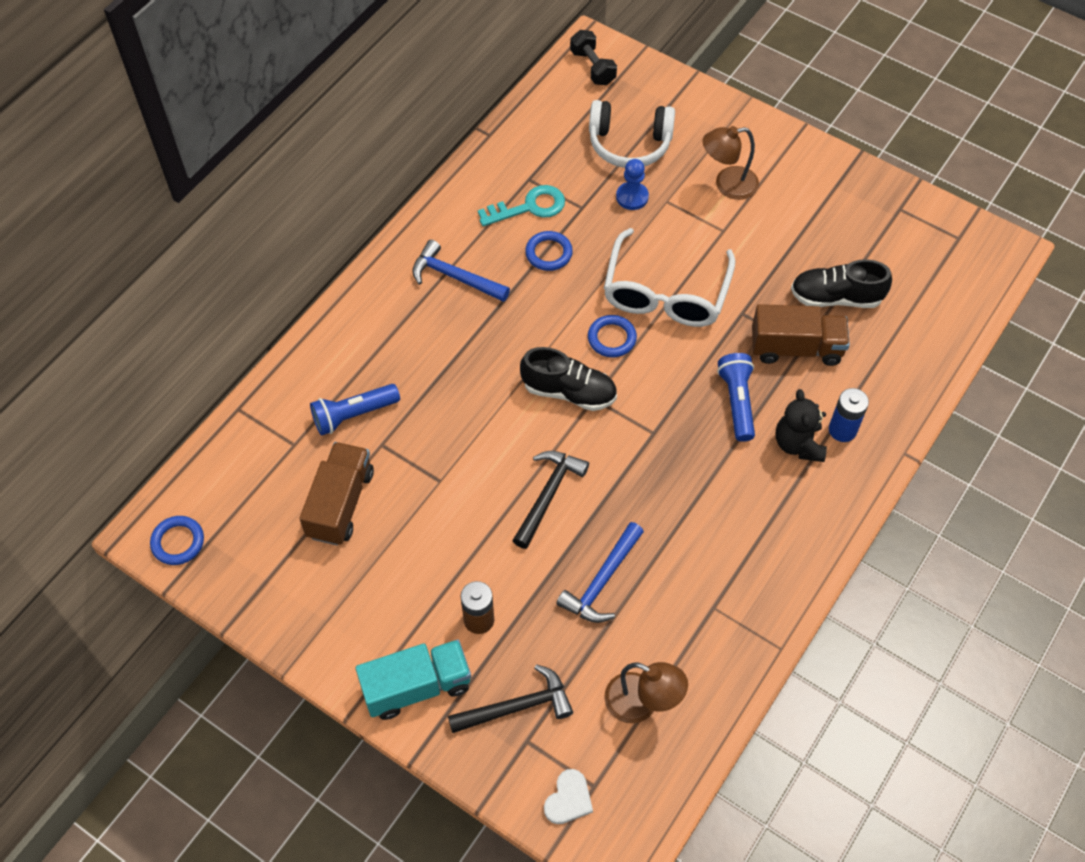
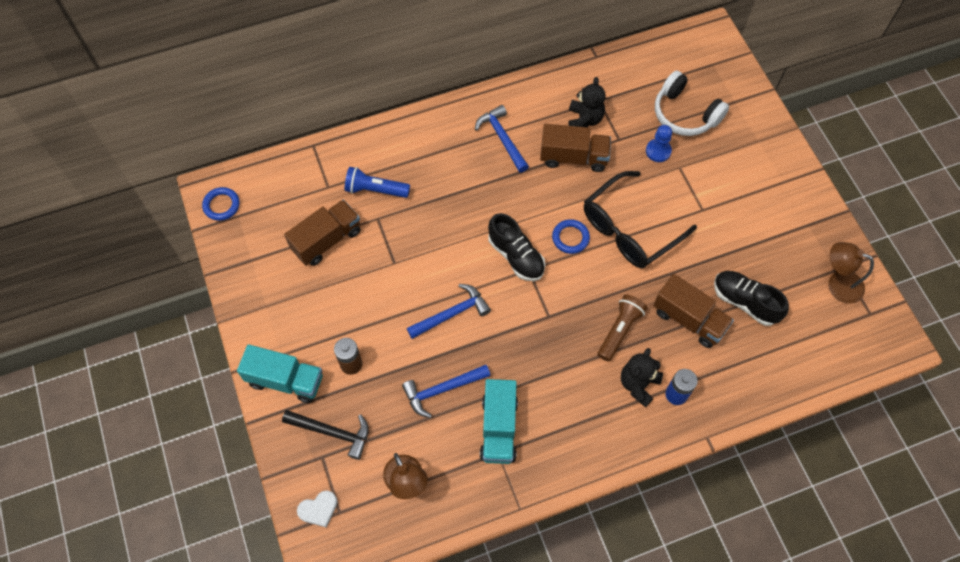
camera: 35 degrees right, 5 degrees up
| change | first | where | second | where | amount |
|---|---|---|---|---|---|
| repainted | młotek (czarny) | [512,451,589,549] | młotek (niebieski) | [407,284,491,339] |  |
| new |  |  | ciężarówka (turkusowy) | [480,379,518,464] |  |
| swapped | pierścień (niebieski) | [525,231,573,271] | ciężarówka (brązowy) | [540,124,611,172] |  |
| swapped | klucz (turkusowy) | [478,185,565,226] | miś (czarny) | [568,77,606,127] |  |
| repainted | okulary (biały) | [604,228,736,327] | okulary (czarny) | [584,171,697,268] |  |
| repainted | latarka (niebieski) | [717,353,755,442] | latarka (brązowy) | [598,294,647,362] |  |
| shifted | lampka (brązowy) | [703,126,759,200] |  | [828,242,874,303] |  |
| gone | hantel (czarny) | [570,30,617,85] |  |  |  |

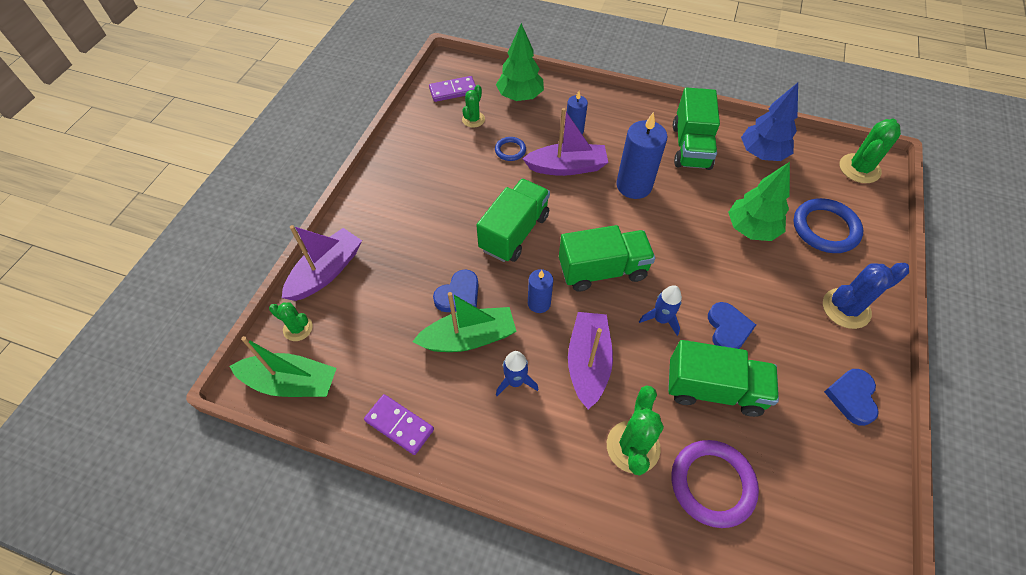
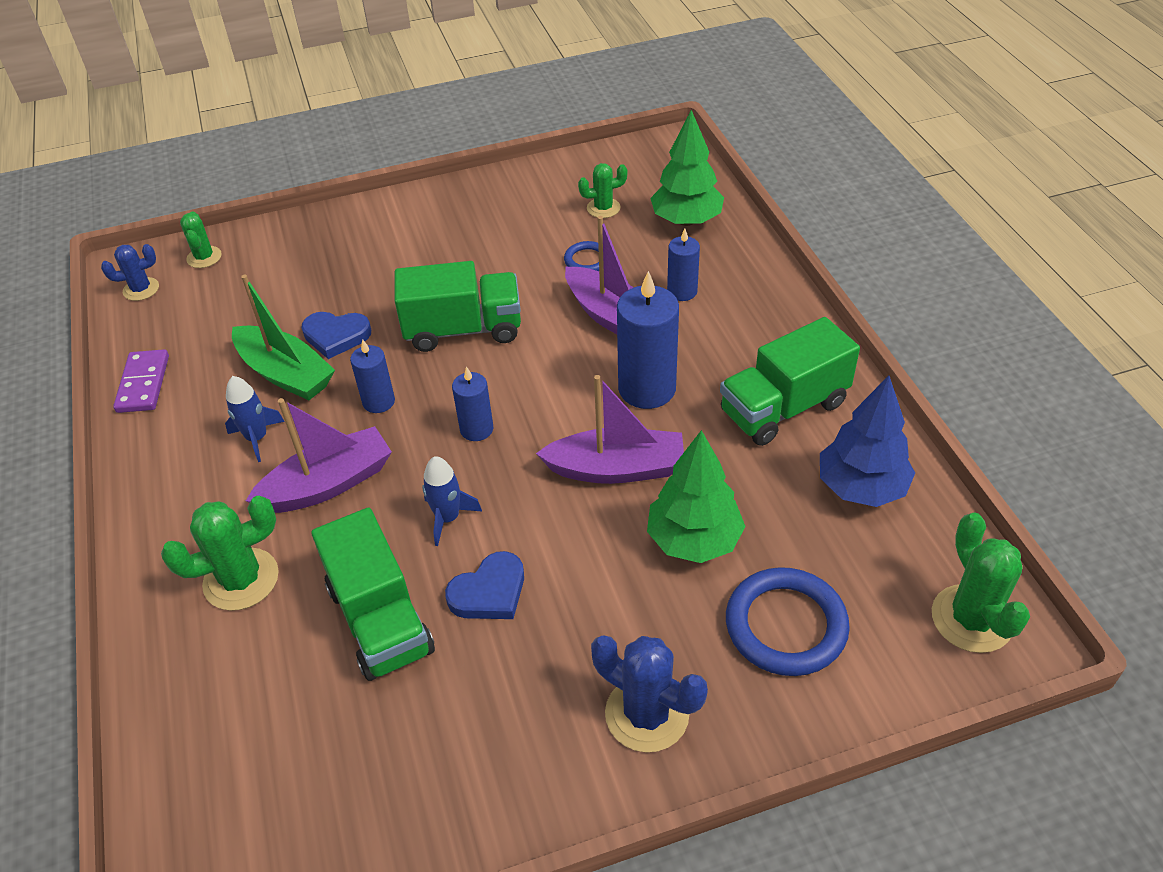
camera: 55 degrees right, 10 degrees down
| change | first | where | second | where | amount |
|---|---|---|---|---|---|
| swapped | łódka (zielony) | [229,336,337,397] | kaktus (niebieski) | [101,244,159,301] |  |
| swapped | ciężarówka (zielony) | [559,225,655,292] | świeca (niebieski) | [452,366,493,441] |  |
| shifted | łódka (fioletowy) | [282,225,362,301] |  | [536,375,684,484] |  |
| rotated | kaktus (zielony) | [840,119,901,183] |  | [932,512,1030,653] | 75 degrees clockwise |
| gone | kostka domina (fioletowy) | [429,76,476,102] |  |  |  |
| gone | pierścień (fioletowy) | [671,440,759,528] |  |  |  |
| gone | serce (niebieski) | [824,369,879,426] |  |  |  |

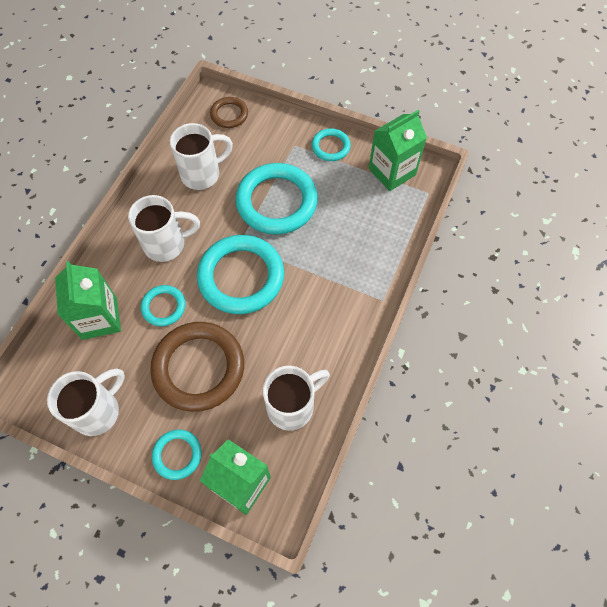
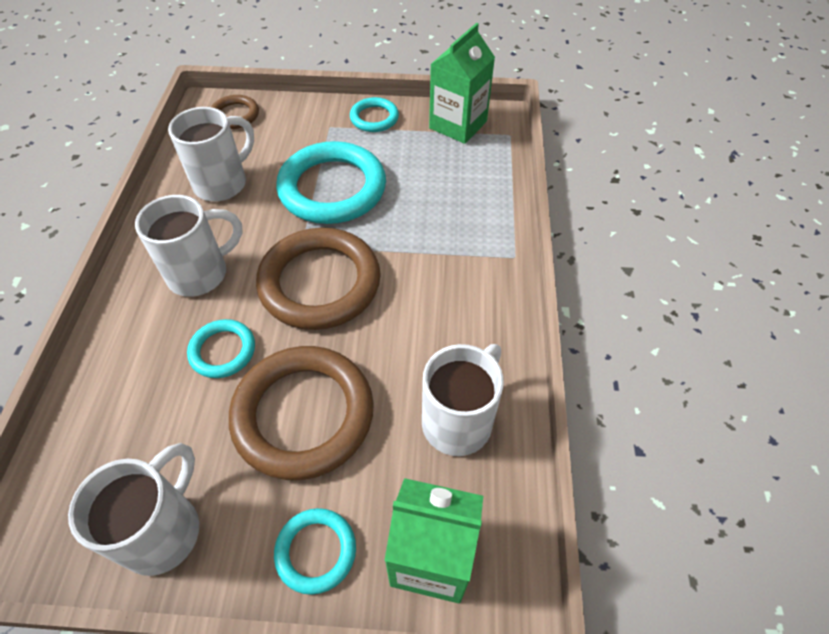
camera: 20 degrees left, 10 degrees down
| change | first | where | second | where | amount |
|---|---|---|---|---|---|
| repainted | pierścień (turkusowy) | [197,235,284,314] | pierścień (brązowy) | [256,228,381,330] |  |
| gone | karton mleka (zielony) | [55,261,121,340] |  |  |  |

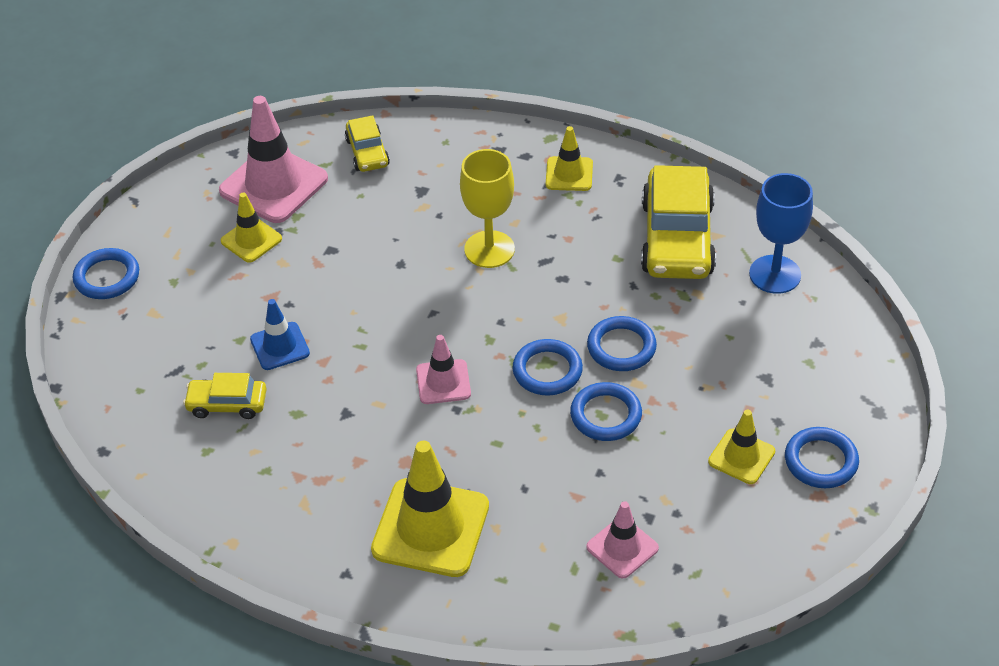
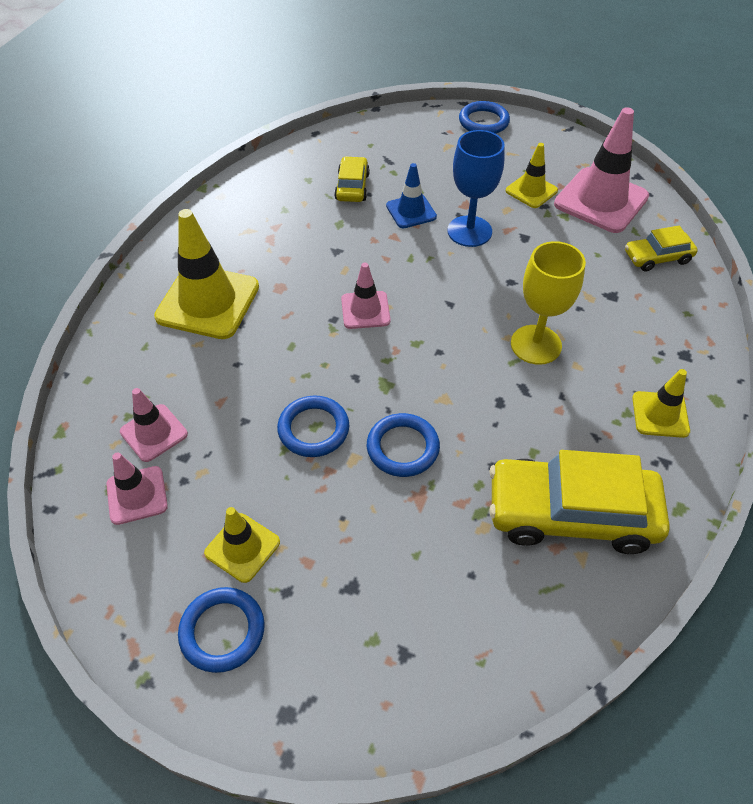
camera: 90 degrees right, 5 degrees up
| change | first | where | second | where | amount |
|---|---|---|---|---|---|
| new |  |  | pachołek (różowy) | [106,452,168,525] |  |
| shifted | kielich (niebieski) | [749,173,813,294] |  | [448,130,505,247] |  |
| gone | pierścień (niebieski) | [512,339,583,395] |  |  |  |

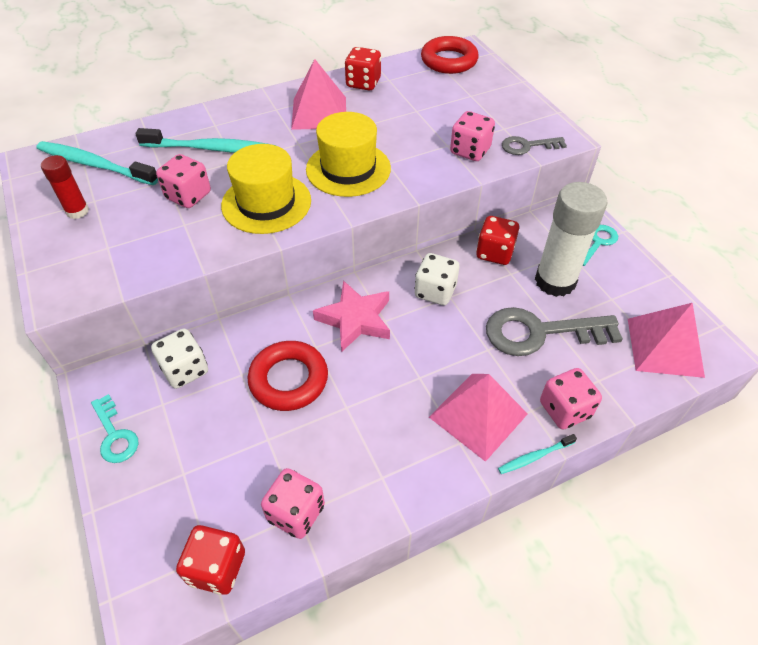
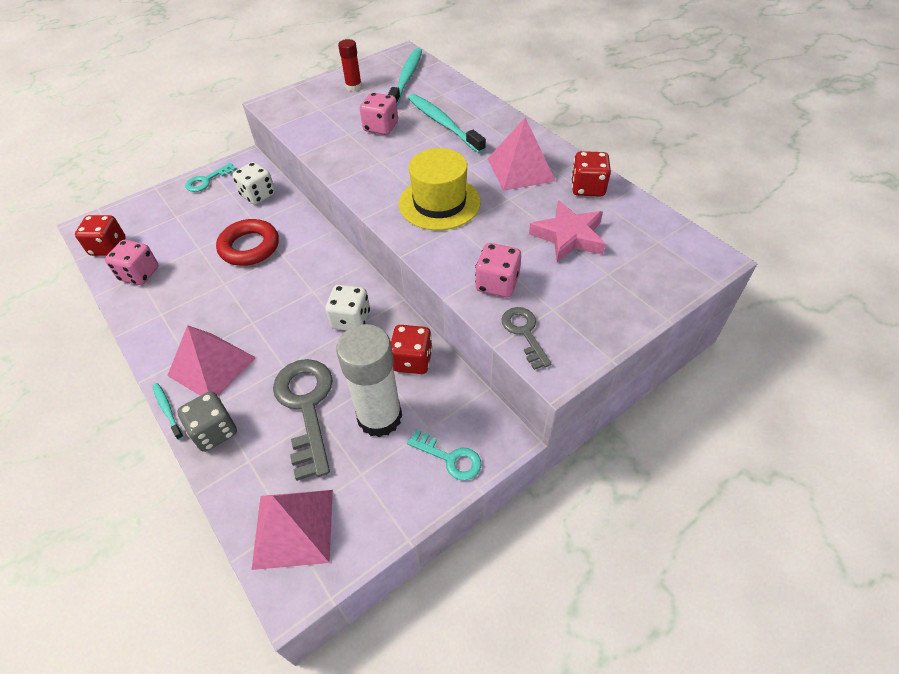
camera: 80 degrees right, 0 degrees up
| change | first | where | second | where | amount |
|---|---|---|---|---|---|
| repainted | kostka do gry (różowy) | [540,368,602,429] | kostka do gry (szary) | [177,391,237,452] |  |
| rotated | szczoteczka do zębów (turkusowy) | [135,128,276,153] |  | [408,94,486,153] | 150 degrees clockwise |
| shifted | gwiazda (różowy) | [313,280,390,352] |  | [529,200,606,262] |  |
| gone | kapelusz (żółty) | [221,144,311,234] |  |  |  |
| gone | pierścień (czerwony) | [421,36,479,74] |  |  |  |

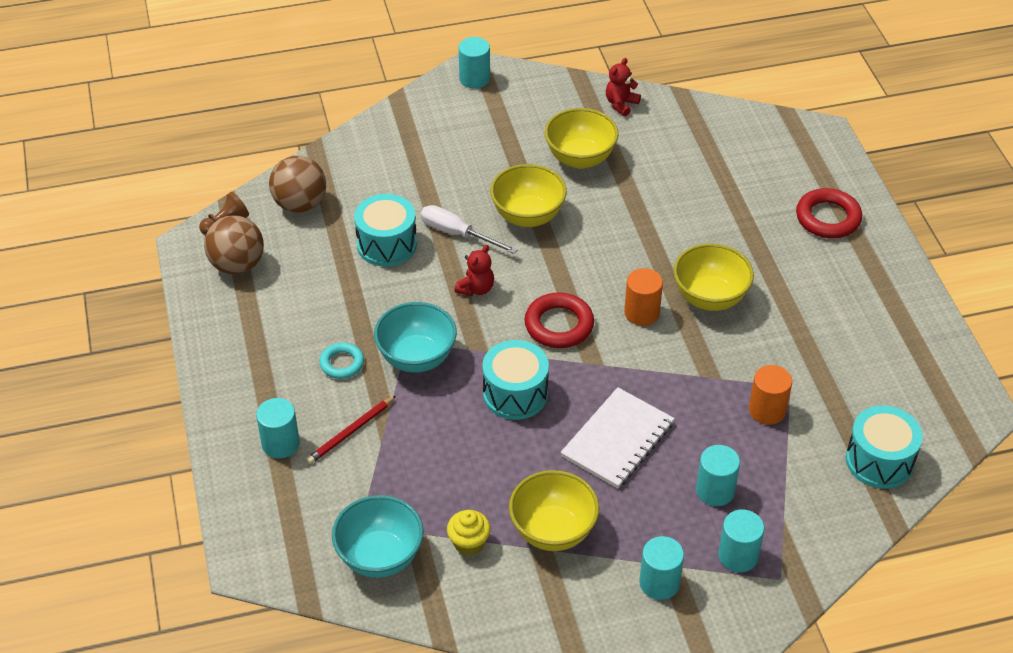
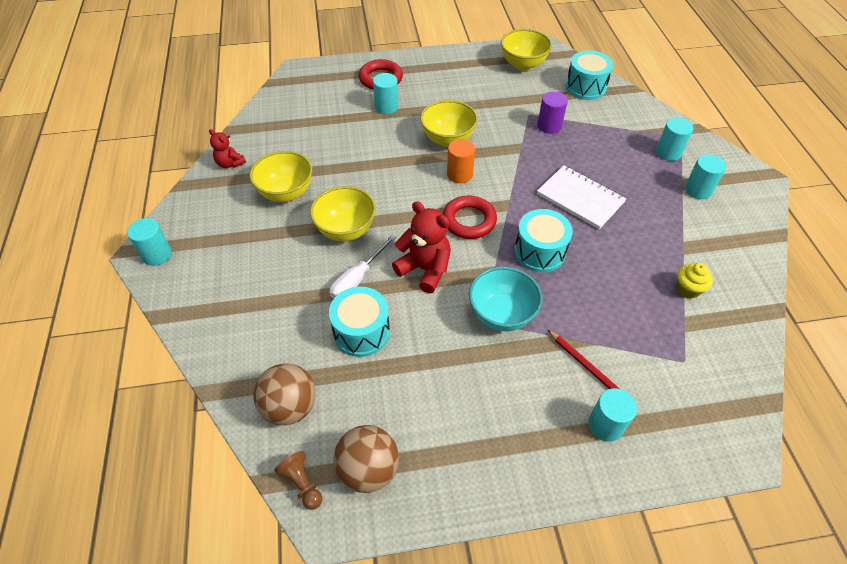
camera: 85 degrees left, 5 degrees up
| change | first | where | second | where | amount |
|---|---|---|---|---|---|
| shifted | walec (turkusowy) | [696,445,740,506] |  | [373,73,398,114] |  |
| scaled | miś (czerwony) | [454,245,494,296] |  | [392,201,451,293] | x1.69 |
| shifted | miska (żółty) | [509,470,599,551] |  | [501,29,552,71] |  |
| repainted | walec (pomarańczowy) | [749,365,792,425] | walec (fioletowy) | [537,91,568,134] |  |
| gone | pierścień (turkusowy) | [319,343,364,379] |  |  |  |
| gone | miska (turkusowy) | [332,495,424,578] |  |  |  |

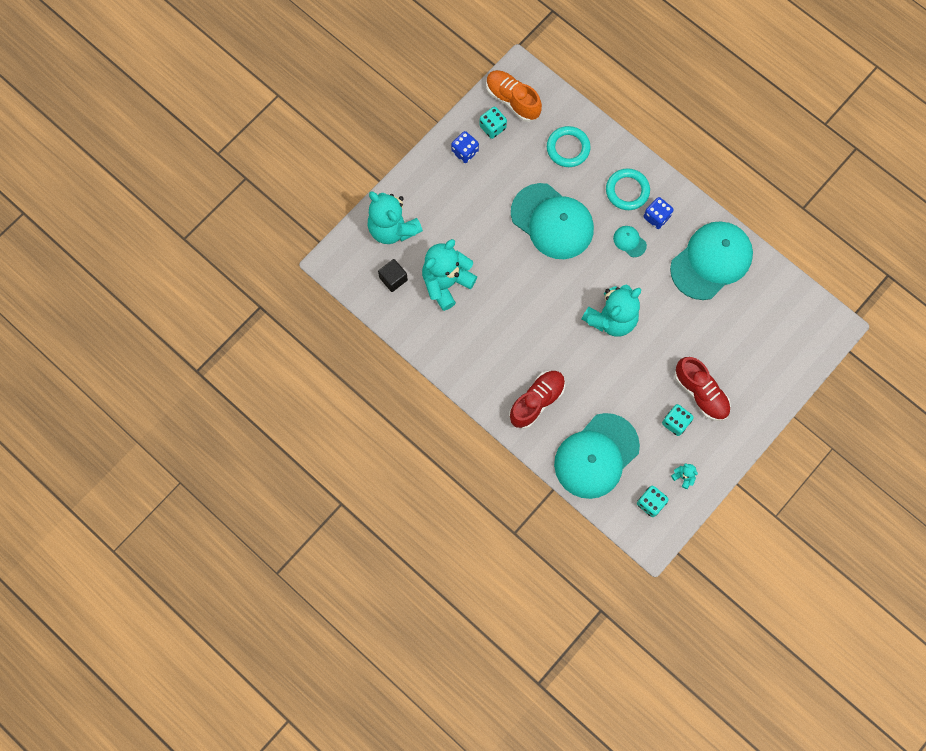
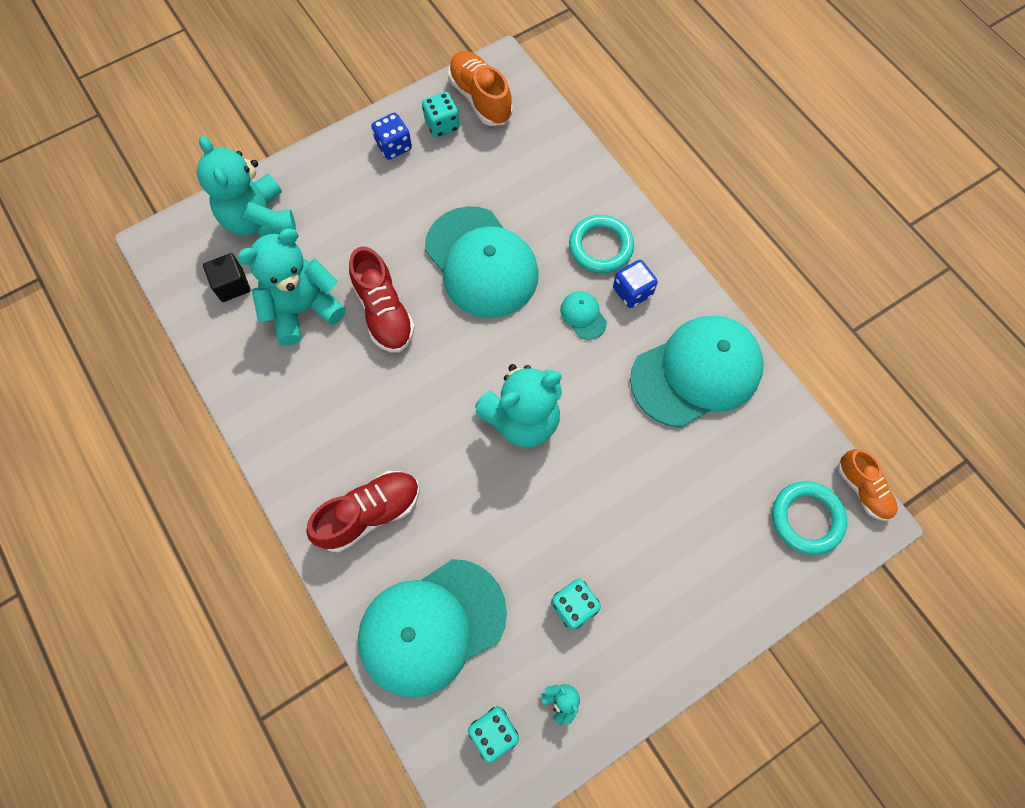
camera: 15 degrees right, 5 degrees down
| change | first | where | second | where | amount |
|---|---|---|---|---|---|
| shifted | but (czerwony) | [674,357,731,421] |  | [349,246,415,353] |  |
| shifted | pierścień (turkusowy) | [547,126,591,167] |  | [772,481,847,555] |  |
| new |  |  | but (pomarańczowy) | [838,449,898,521] |  |

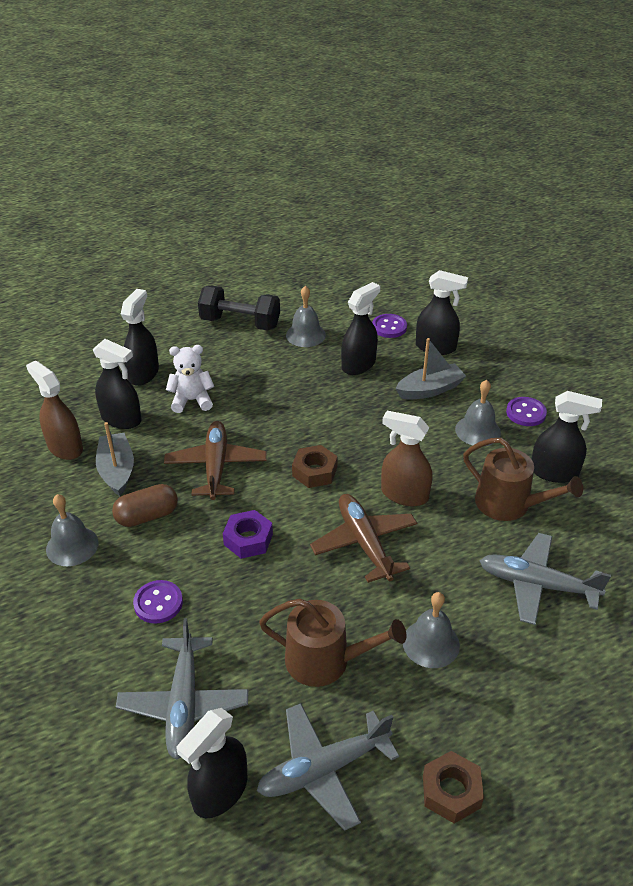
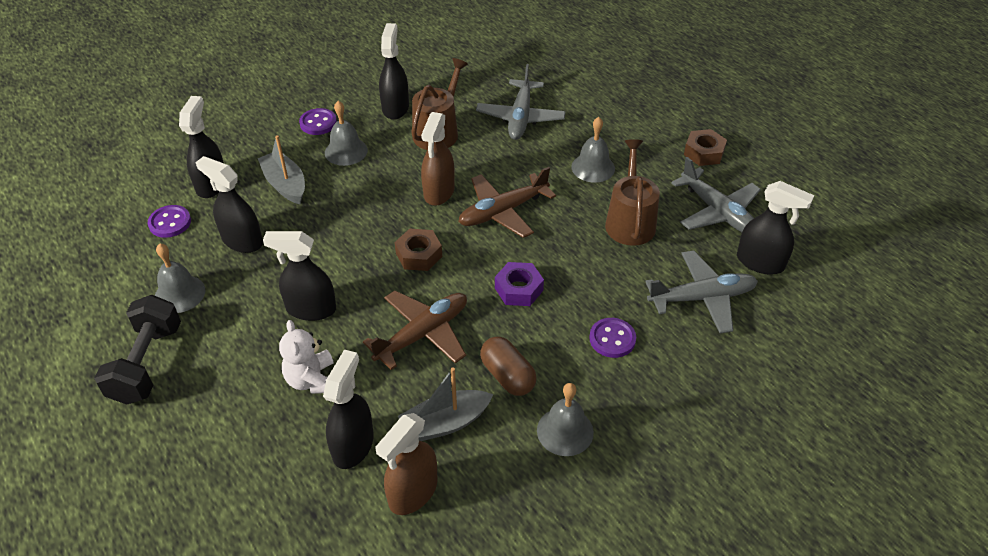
camera: 100 degrees left, 5 degrees up
| change | first | where | second | where | amount |
|---|---|---|---|---|---|
| shifted | spryskiwacz (czarny) | [121,289,159,386] |  | [263,231,336,321] |  |
| rotated | samolot (brązowy) | [164,421,266,500] |  | [363,291,467,370] | 150 degrees clockwise |

